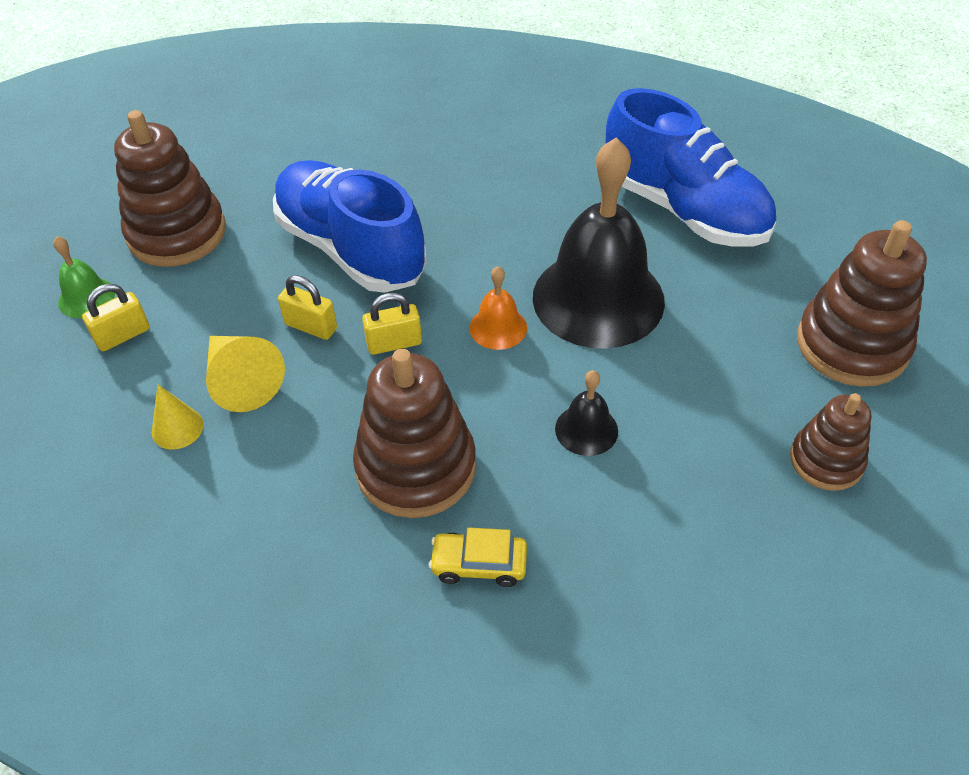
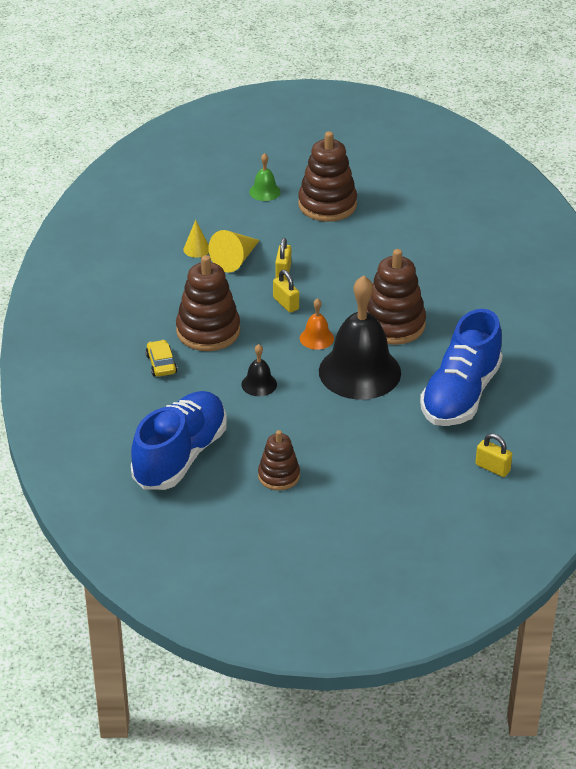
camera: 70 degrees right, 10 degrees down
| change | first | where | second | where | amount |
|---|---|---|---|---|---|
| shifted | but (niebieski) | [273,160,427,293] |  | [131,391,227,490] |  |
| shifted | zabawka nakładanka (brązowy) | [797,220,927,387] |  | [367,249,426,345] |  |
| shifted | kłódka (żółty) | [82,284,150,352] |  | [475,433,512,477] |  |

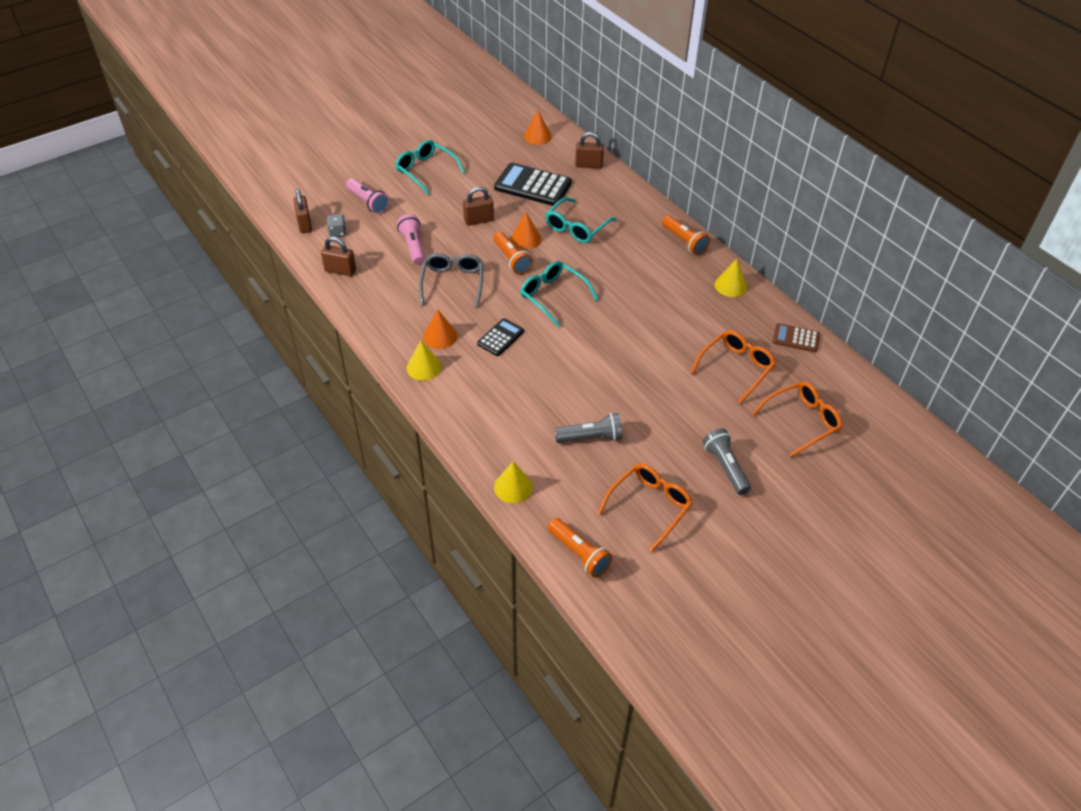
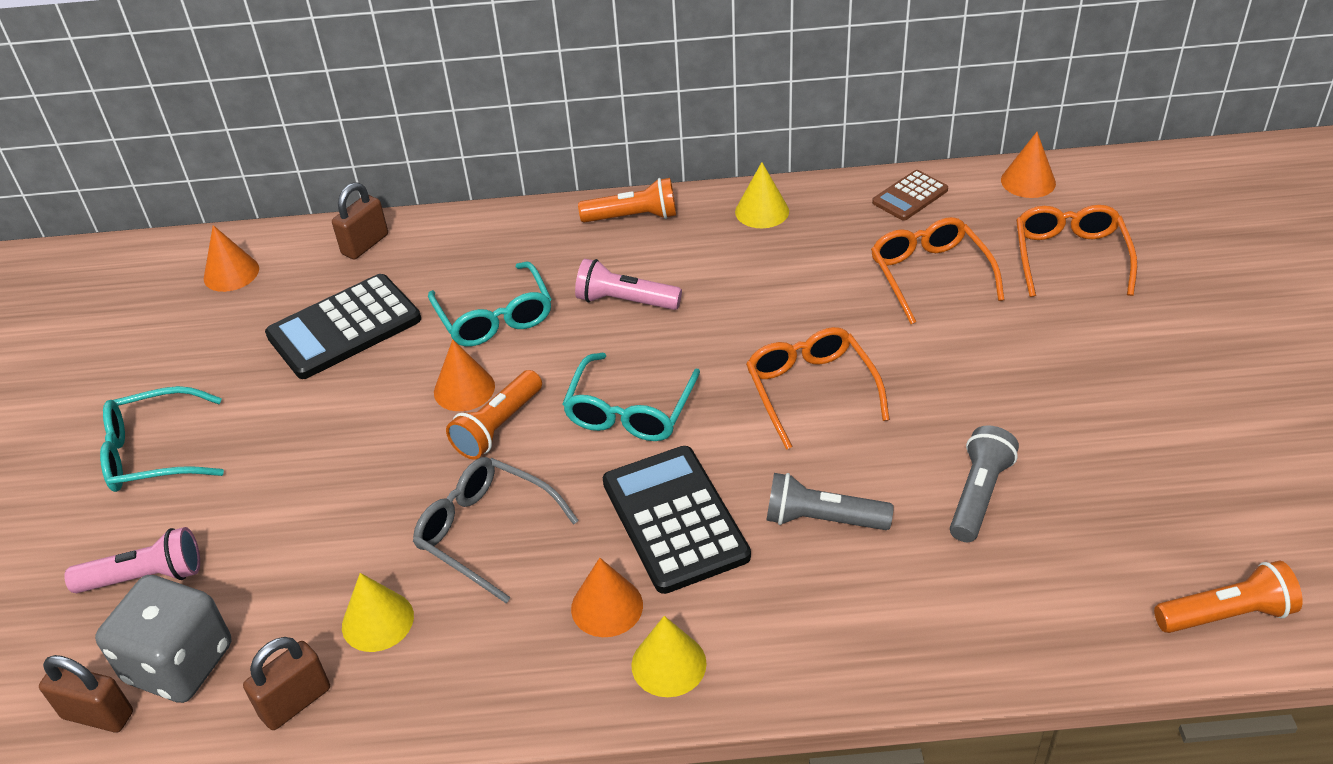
camera: 55 degrees left, 5 degrees down
| change | first | where | second | where | amount |
|---|---|---|---|---|---|
| scaled | kostka do gry (szary) | [327,214,346,237] |  | [95,575,231,703] | x2.15 |
| shifted | stożek (żółty) | [494,462,533,503] |  | [342,573,414,652] |  |
| rotated | latarka (pomarańczowy) | [493,232,533,275] |  | [446,370,542,460] | 120 degrees clockwise |
| rotated | okulary (turkusowy) | [520,261,598,327] |  | [562,353,700,441] | 60 degrees counterclockwise |
| shifted | latarka (różowy) | [397,214,425,265] |  | [575,259,682,310] |  |
| scaled | kalkulator (czarny) | [477,318,524,356] |  | [603,446,751,594] | x1.81 |
| shifted | okulary (pomarańczowy) | [597,464,693,552] |  | [746,327,890,450] |  |
| shifted | latarka (szary) | [702,428,751,495] |  | [766,473,894,530] |  |
| new |  |  | stożek (pomarańczowy) | [1001,132,1056,198] |  |
| gone | kłódka (brązowy) | [463,187,494,226] |  |  |  |

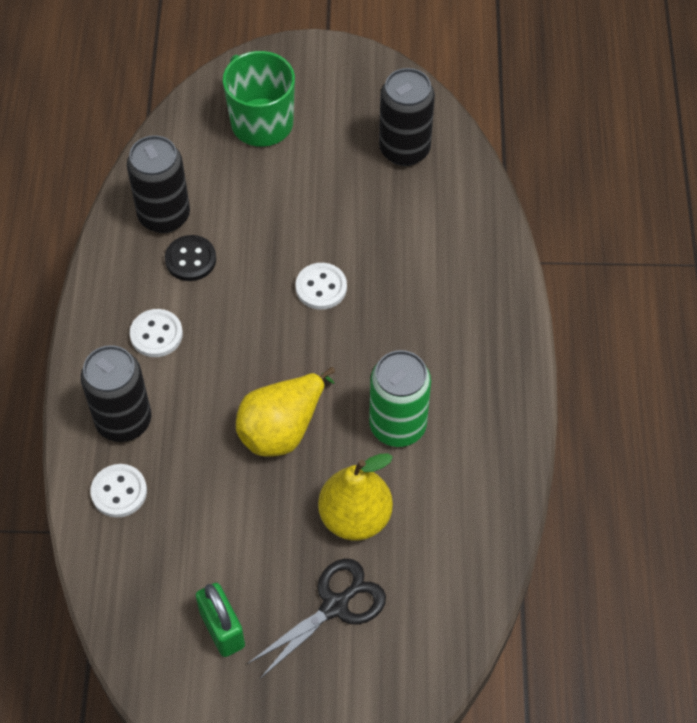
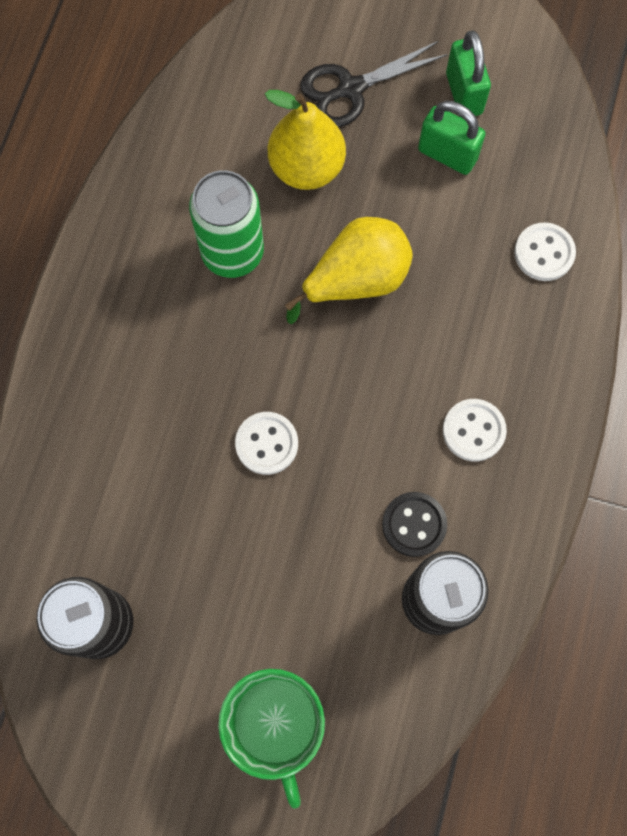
camera: 165 degrees left, 15 degrees up
| change | first | where | second | where | amount |
|---|---|---|---|---|---|
| new |  |  | kłódka (zielony) | [418,101,485,175] |  |
| gone | puszka (czarny) | [81,345,151,442] |  |  |  |

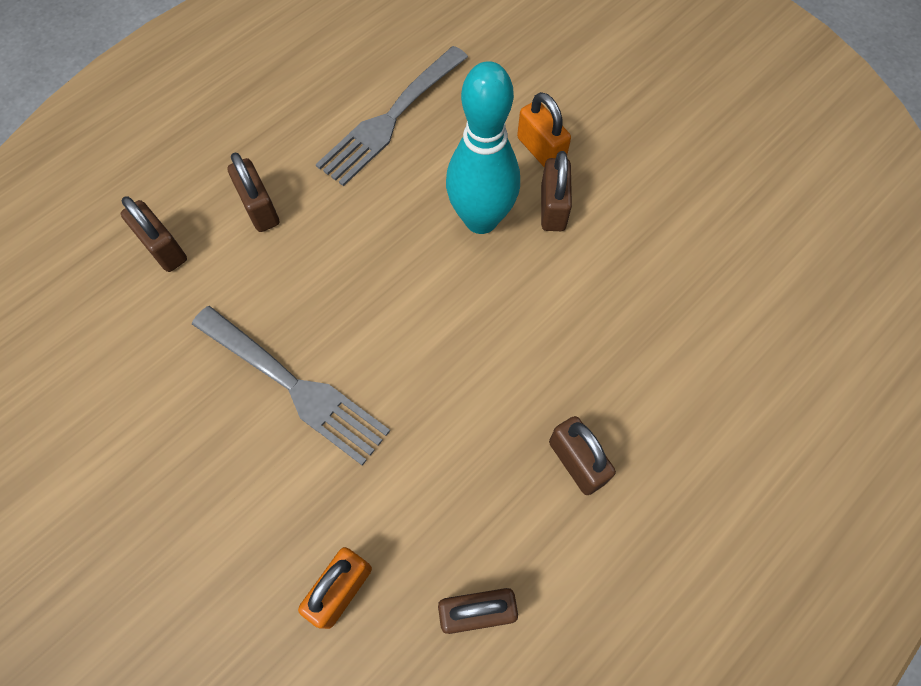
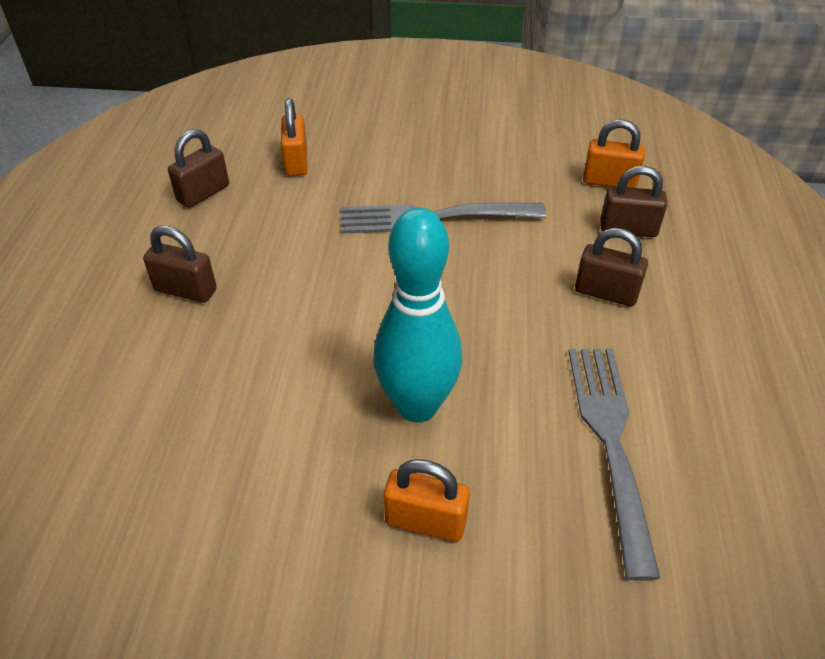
camera: 140 degrees right, 20 degrees down
| change | first | where | second | where | amount |
|---|---|---|---|---|---|
| new |  |  | kłódka (pomarańczowy) | [583,119,645,188] |  |
| gone | kłódka (brązowy) | [541,151,572,231] |  |  |  |

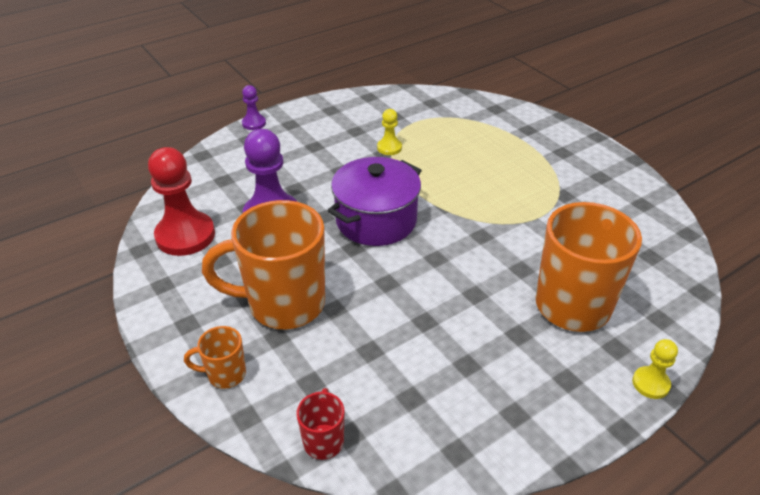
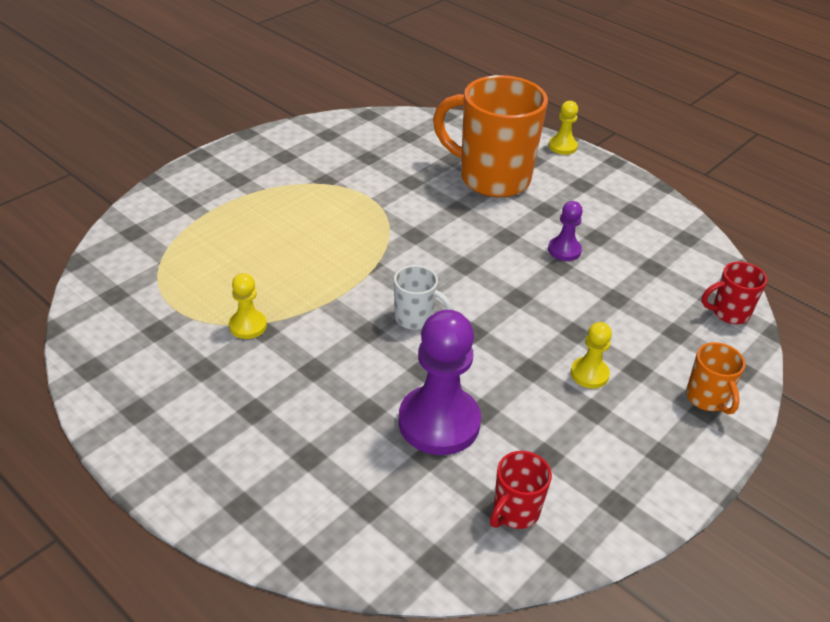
camera: 105 degrees left, 0 degrees up
| change | first | where | second | where | amount |
|---|---|---|---|---|---|
| swapped | garnek (fioletowy) | [328,157,422,246] | kubek (biały) | [394,265,452,330] |  |
| swapped | pionek (czerwony) | [148,147,215,256] | kubek (czerwony) | [490,451,552,529] |  |
| shifted | pionek (fioletowy) | [242,85,266,130] |  | [548,201,583,261] |  |
| swapped | kubek (pomarańczowy) | [202,200,325,329] | pionek (żółty) | [570,322,612,389] |  |

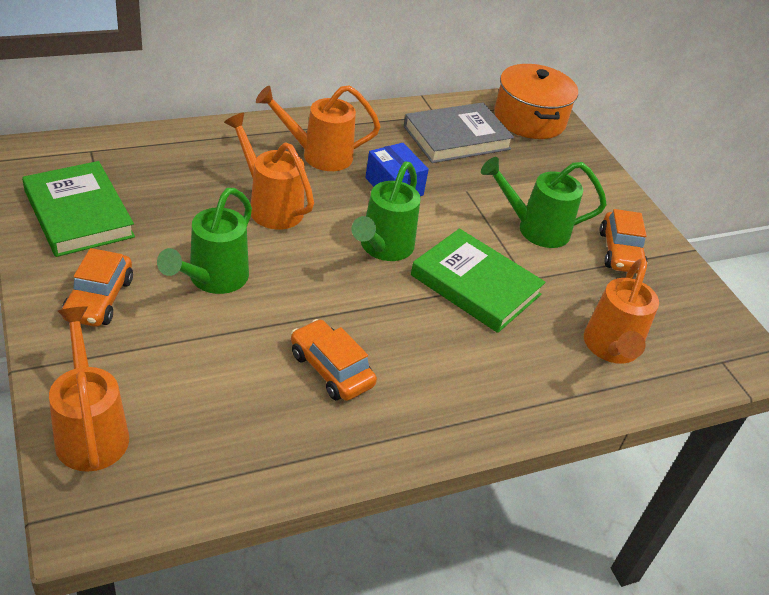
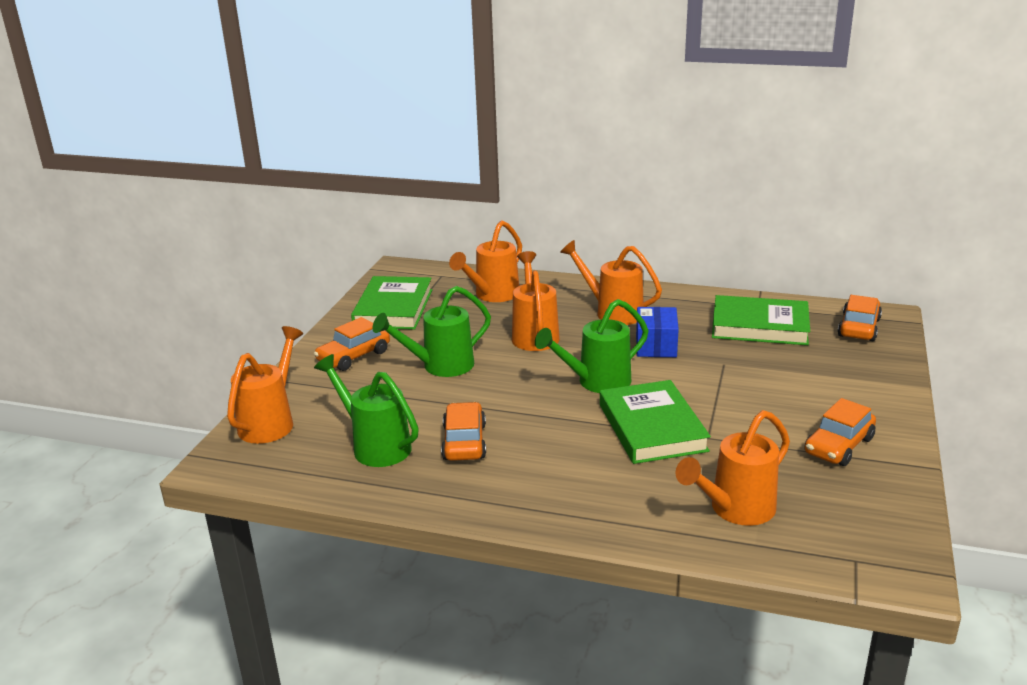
camera: 45 degrees right, 15 degrees down
| change | first | where | second | where | amount |
|---|---|---|---|---|---|
| shifted | konewka (zielony) | [481,157,607,248] |  | [314,354,419,467] |  |
| new |  |  | konewka (pomarańczowy) | [449,220,522,302] |  |
| repainted | książka (szary) | [404,103,514,163] | książka (zielony) | [712,295,810,345] |  |
| swapped | garnek (pomarańczowy) | [494,64,578,139] | samochód (pomarańczowy) | [837,295,882,341] |  |

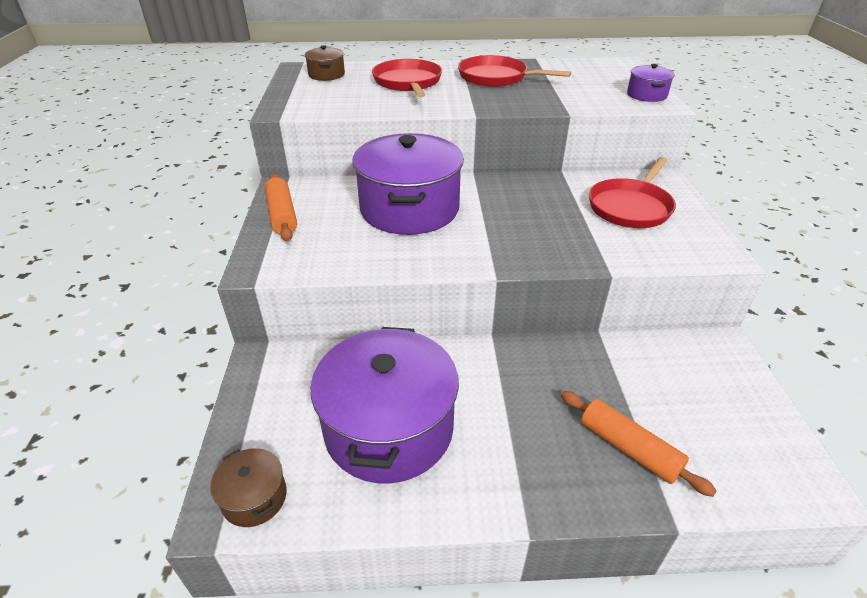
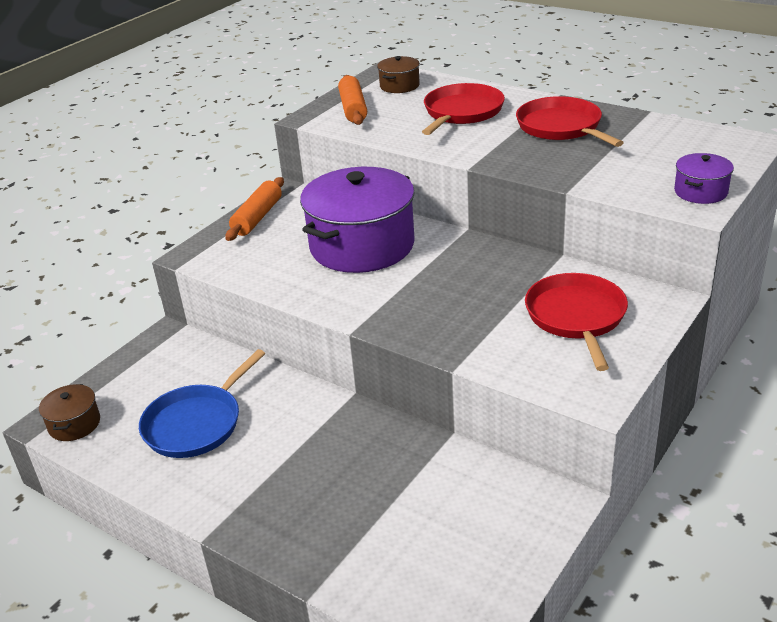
camera: 40 degrees right, 5 degrees down
| change | first | where | second | where | amount |
|---|---|---|---|---|---|
| swapped | garnek (fioletowy) | [310,327,459,483] | patelnia (niebieski) | [139,349,265,458] |  |
| shifted | wałek do ciasta (pomarańczowy) | [561,391,717,497] |  | [338,75,367,125] |  |
| rotated | patelnia (czerwony) | [589,157,676,228] |  | [525,273,628,371] | 105 degrees clockwise |

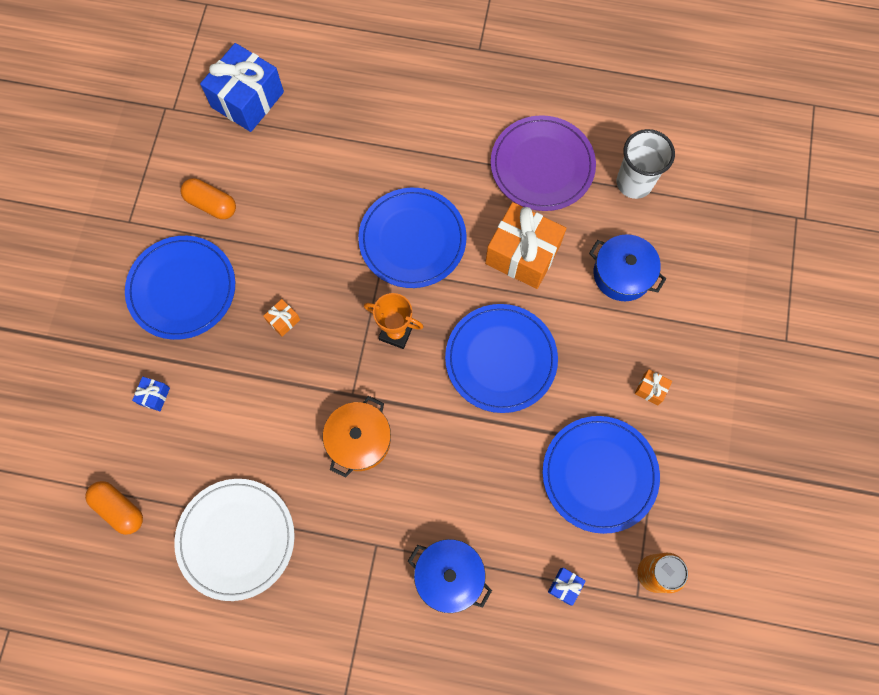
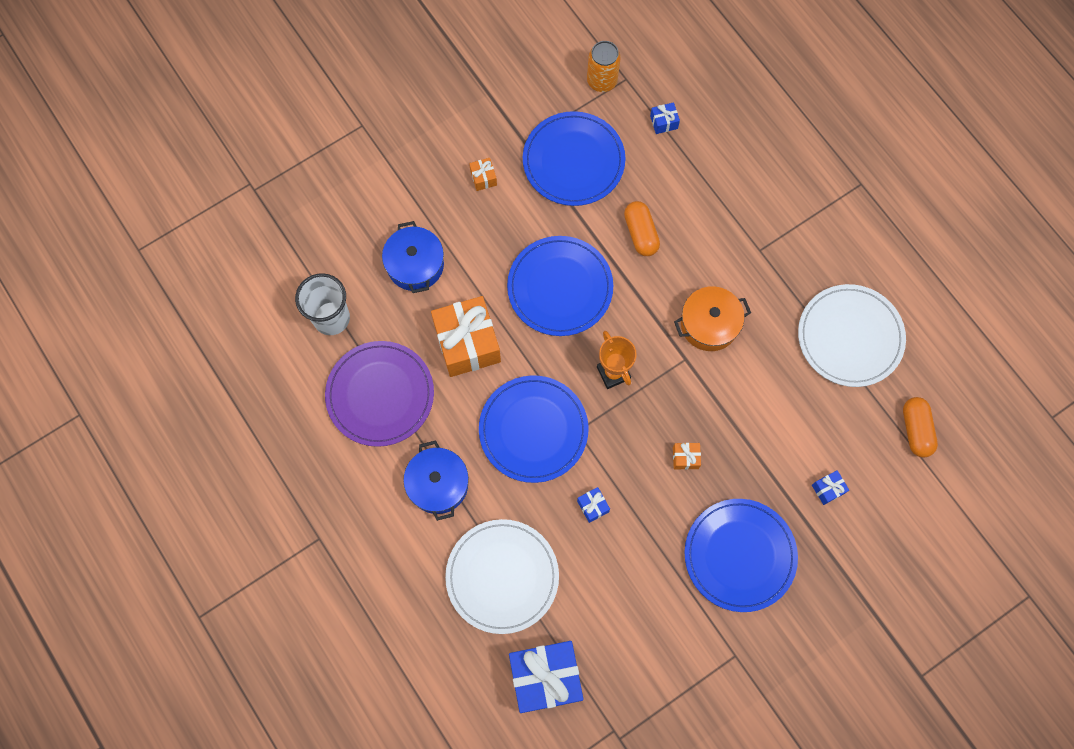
camera: 135 degrees left, 0 degrees up
| change | first | where | second | where | amount |
|---|---|---|---|---|---|
| shifted | garnek (niebieski) | [408,539,492,613] |  | [403,440,469,521] |  |
| new |  |  | talerz (biały) | [445,519,559,634] |  |
| new |  |  | prezent (niebieski) | [577,487,610,523] |  |
| shifted | kapsułka (pomarańczowy) | [180,178,236,219] |  | [624,201,660,256] |  |

